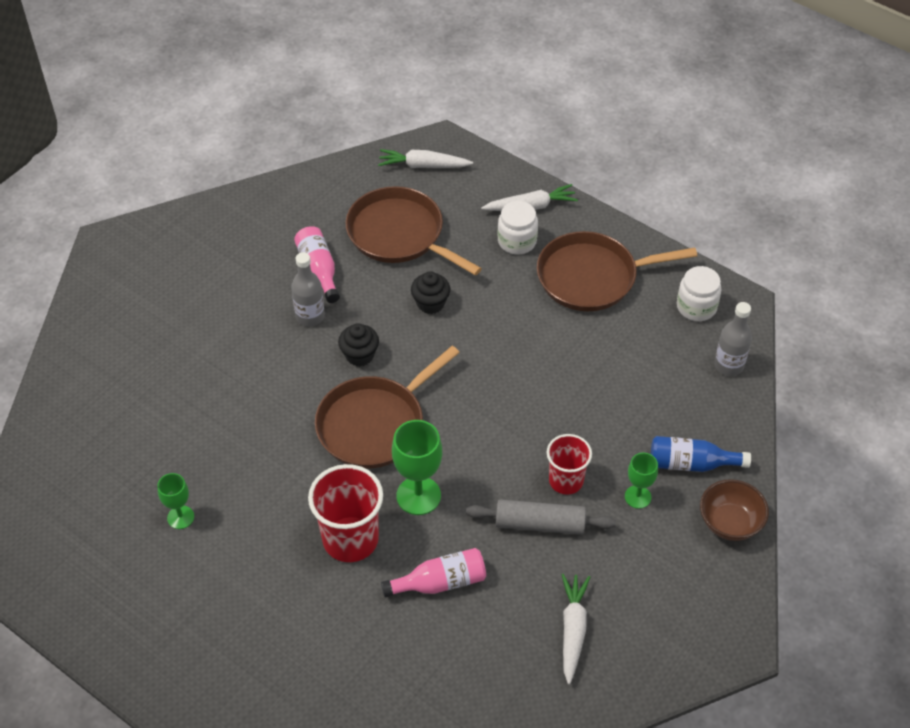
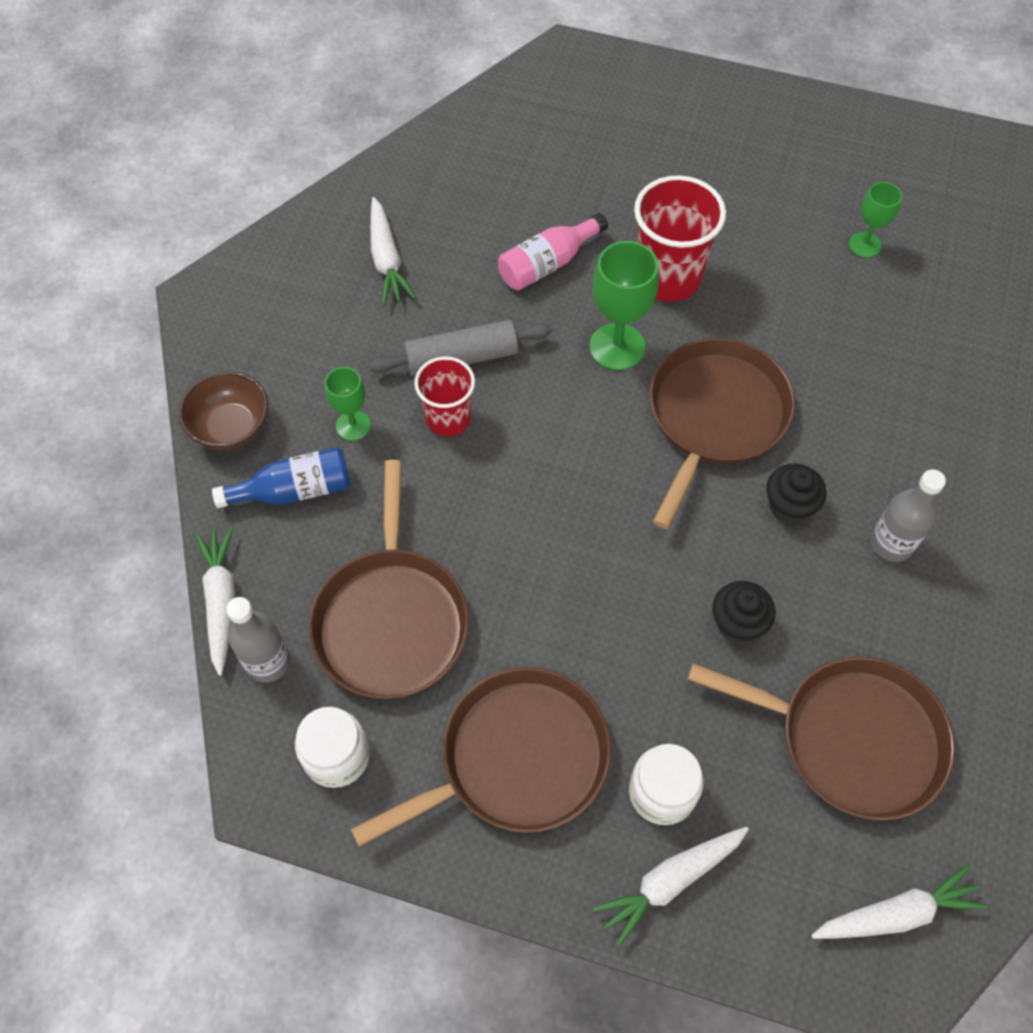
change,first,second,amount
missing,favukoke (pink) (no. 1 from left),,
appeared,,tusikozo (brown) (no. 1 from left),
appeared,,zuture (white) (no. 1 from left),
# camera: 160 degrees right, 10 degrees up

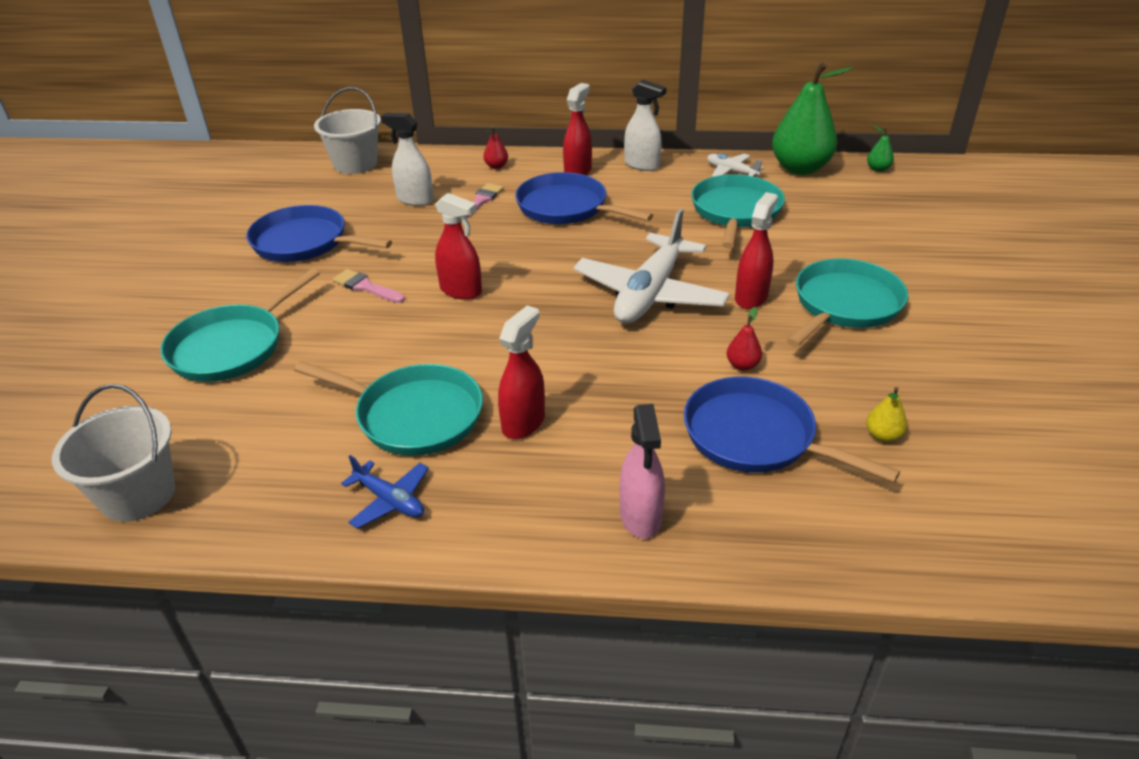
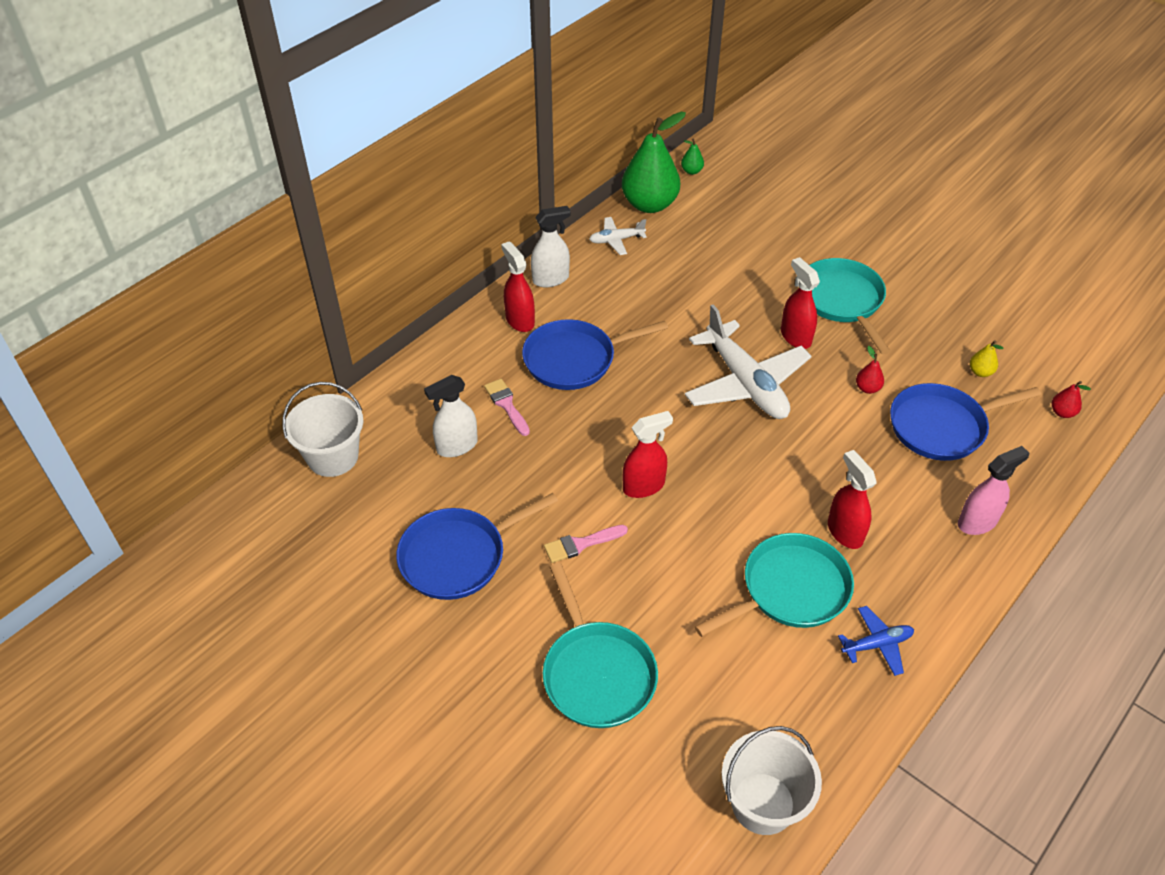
change,first,second,amount
relocated,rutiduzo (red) (no. 1 from left in the first image),rutiduzo (red) (no. 2 from left),
missing,tusikozo (turquoise) (no. 3 from left),,
spun,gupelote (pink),,60 degrees counterclockwise
# camera: 55 degrees left, 10 degrees up

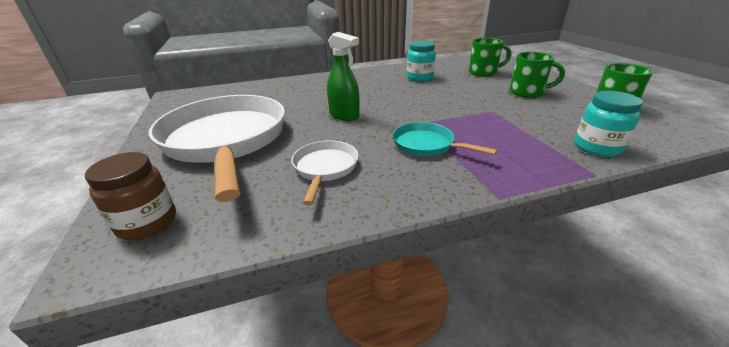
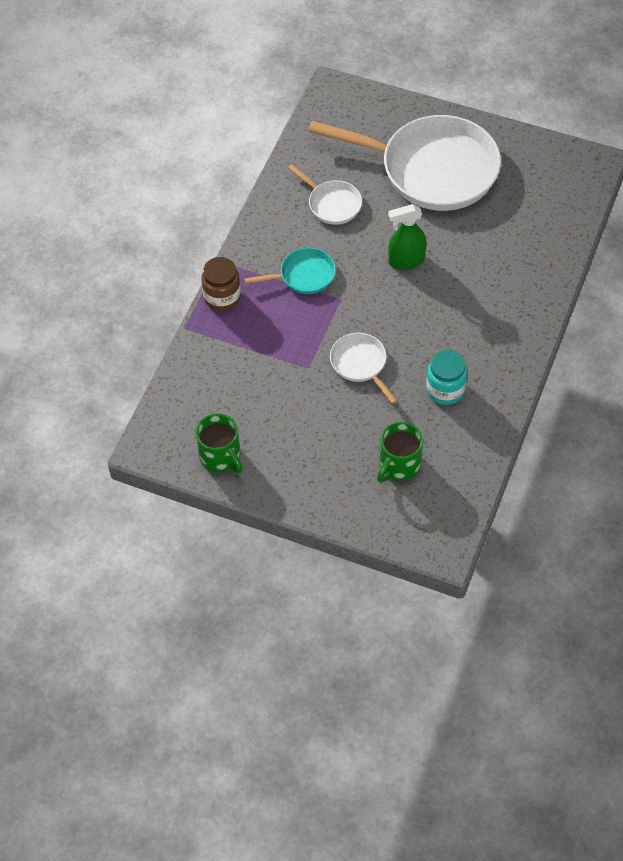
change,first,second,amount
missing,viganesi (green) (no. 2 from left),,
missing,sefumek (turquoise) (no. 2 from left),,
relocated,sefumek (brown),,
appeared,,tusikozo (white) (no. 2 from left),
# camera: 130 degrees right, 25 degrees up

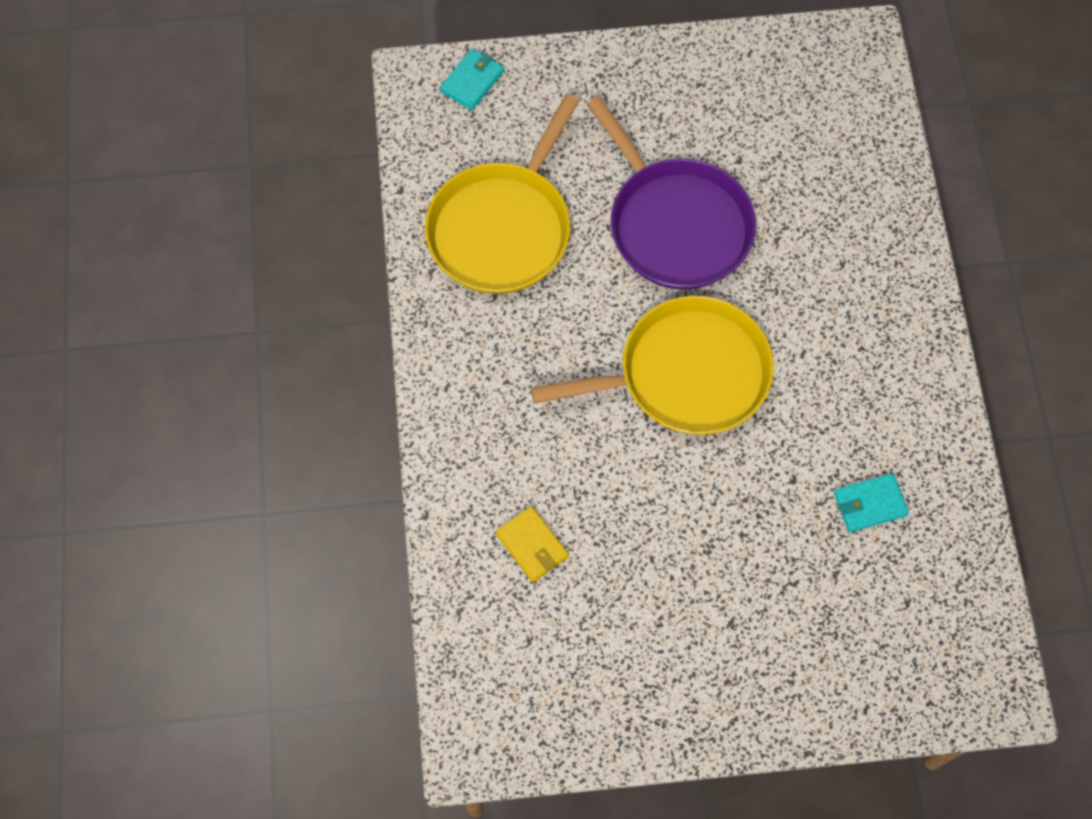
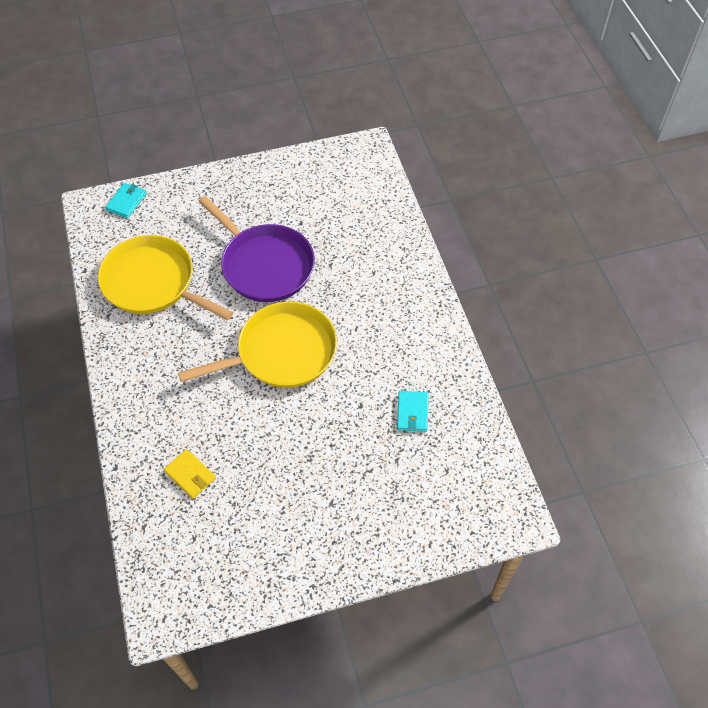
change,first,second,amount
spun,tusikozo (yellow) (no. 1 from left),,105 degrees clockwise
spun,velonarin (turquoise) (no. 2 from left),,60 degrees counterclockwise
# camera: 10 degrees left, 10 degrees down

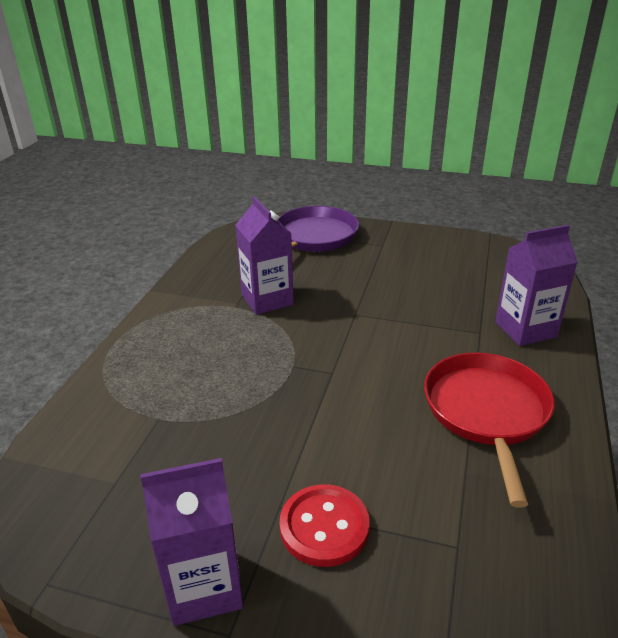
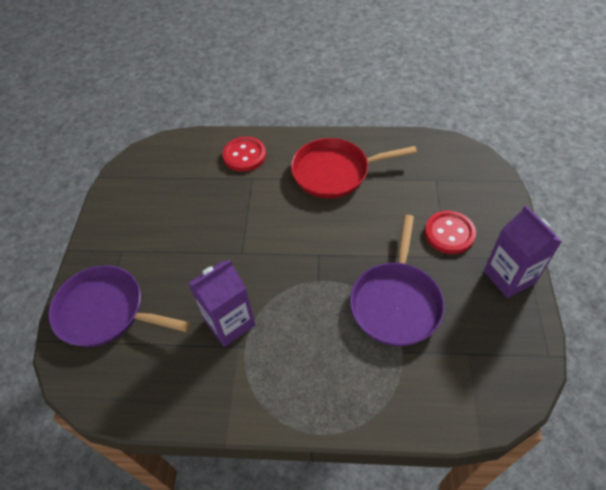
change,first,second,amount
exchanged,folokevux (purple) (no. 3 from left),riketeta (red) (no. 1 from left),
appeared,,tusikozo (purple) (no. 2 from left),
# camera: 100 degrees left, 20 degrees up

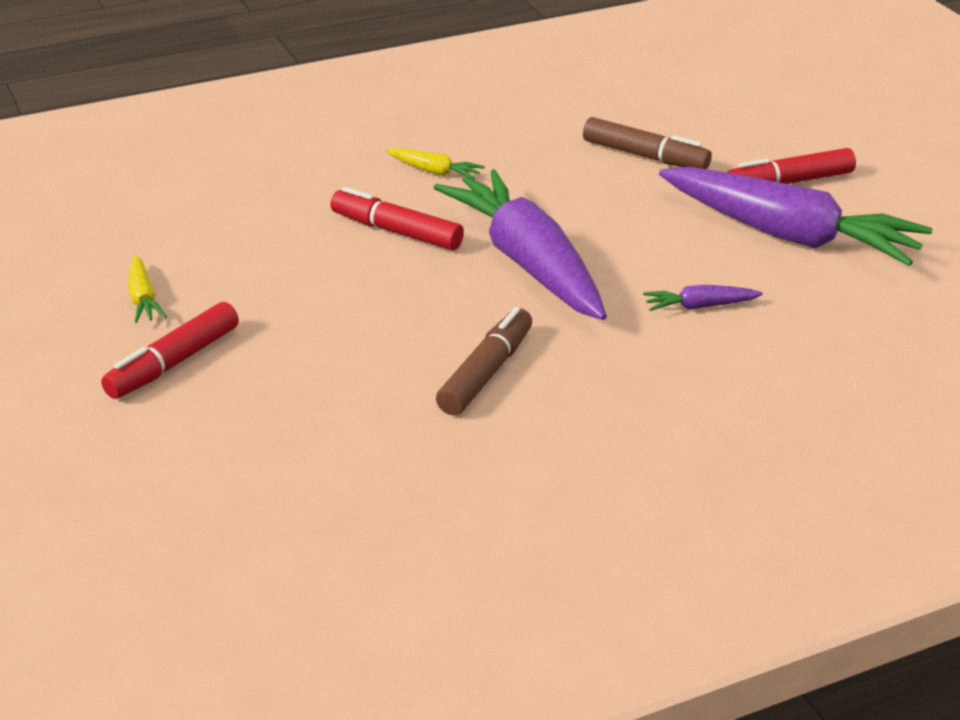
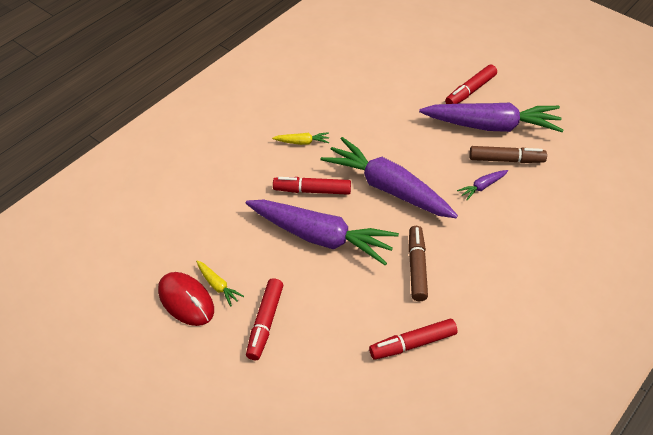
change,first,second,amount
relocated,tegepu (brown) (no. 2 from left),,
appeared,,zuture (purple) (no. 1 from left),
appeared,,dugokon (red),
appeared,,tegepu (red) (no. 3 from left),
# camera: 25 degrees left, 15 degrees up

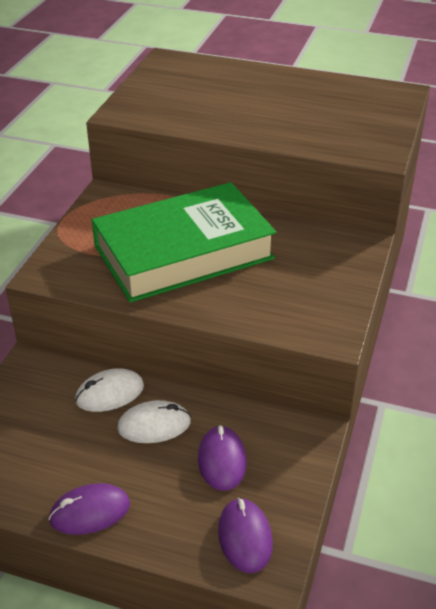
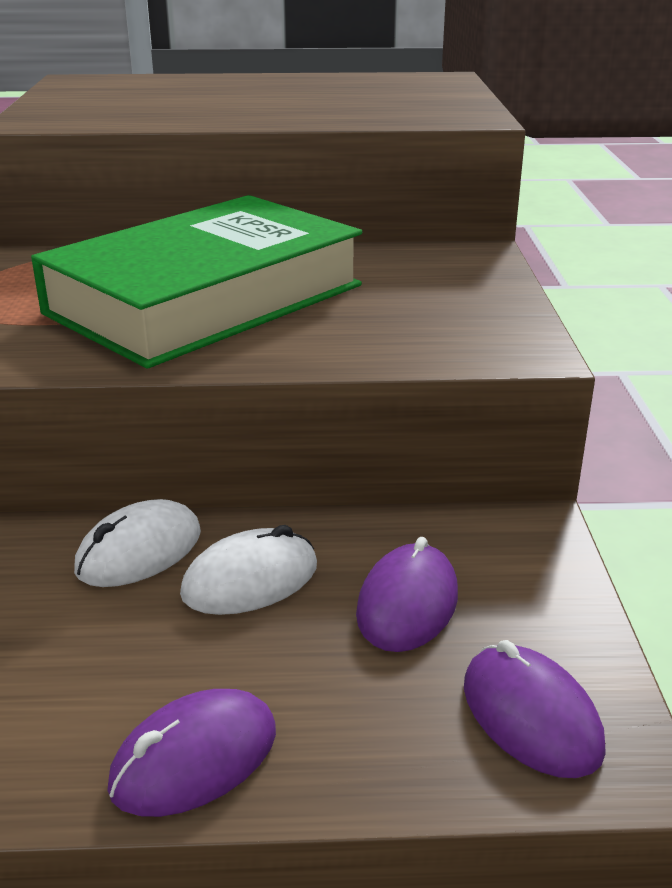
change,first,second,amount
spun,dugokon (purple) (no. 2 from left),,45 degrees clockwise
# camera: 20 degrees left, 10 degrees down

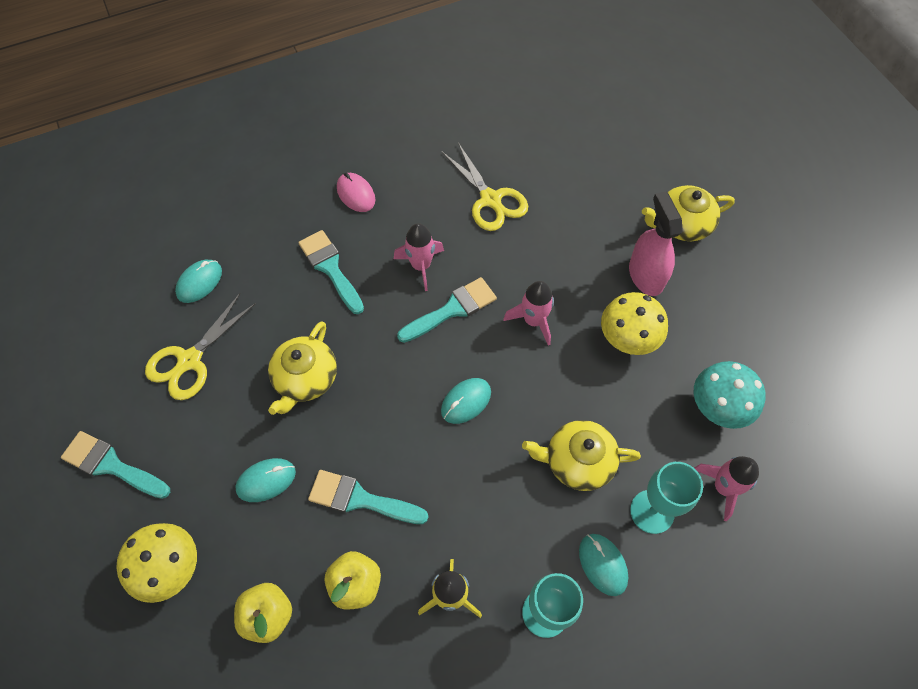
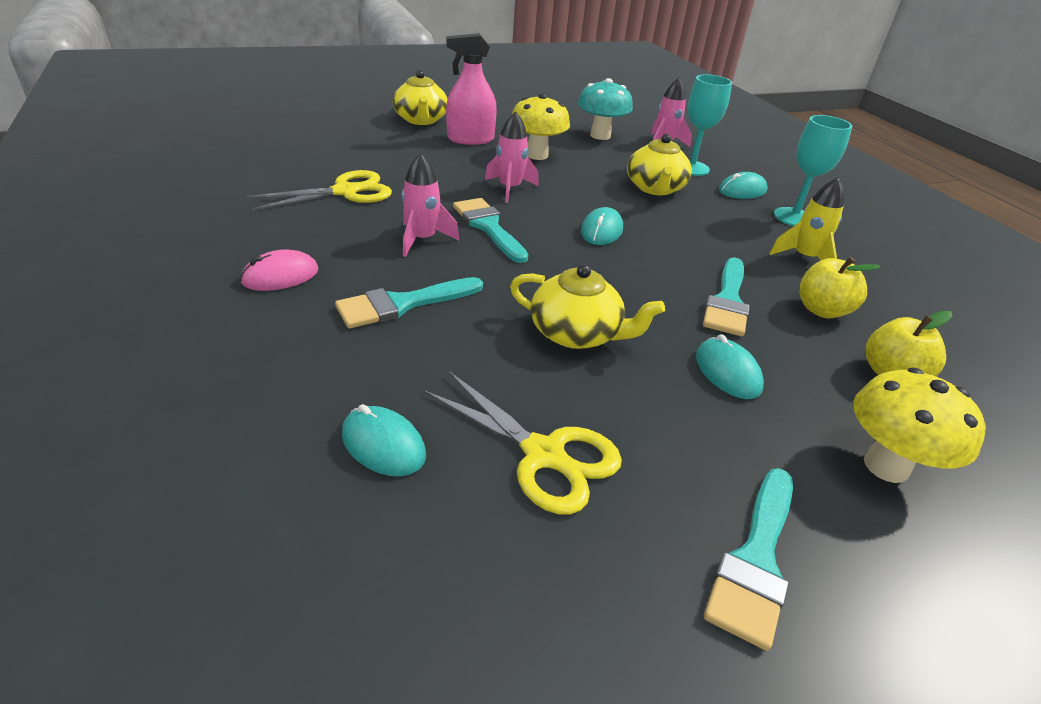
change,first,second,amount
spun,dugokon (turquoise) (no. 3 from left in the first image),dugokon (turquoise) (no. 2 from left),60 degrees clockwise
# camera: 90 degrees left, 25 degrees down

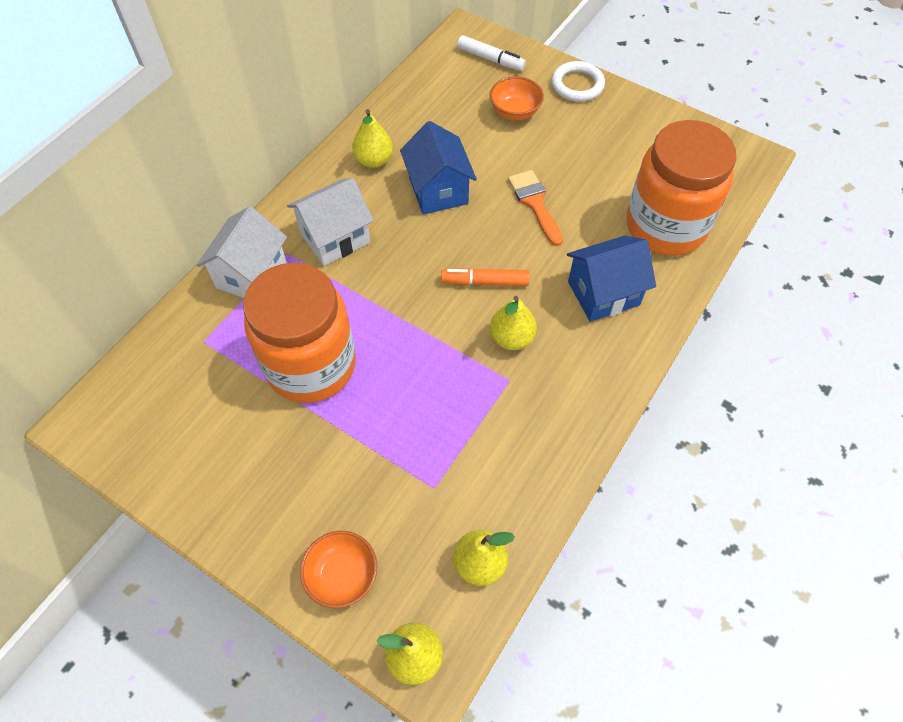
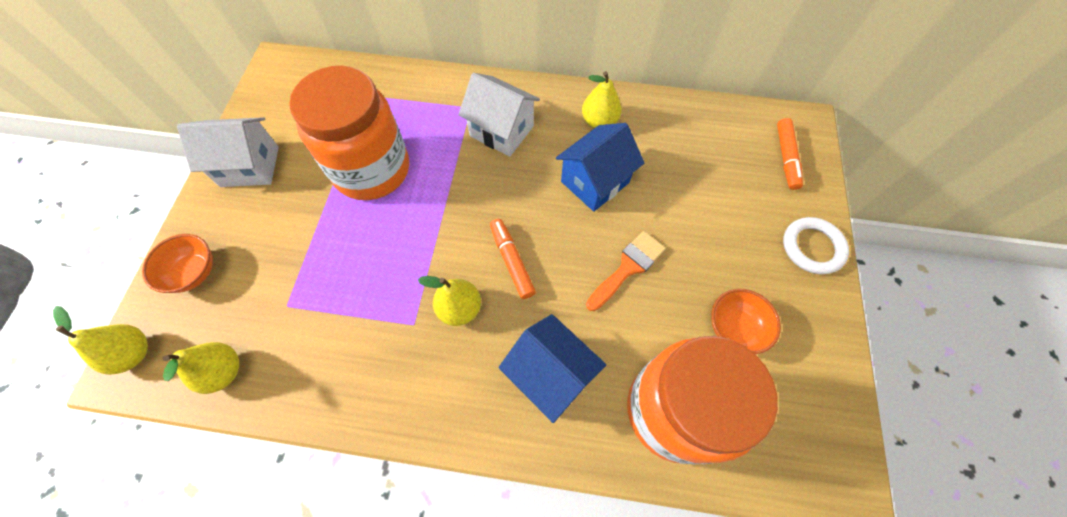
change,first,second,amount
colour,tegepu (white),tegepu (orange) (no. 2 from left),
relocated,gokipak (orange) (no. 2 from left),,
relocated,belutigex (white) (no. 1 from left),,
# camera: 65 degrees right, 5 degrees up

